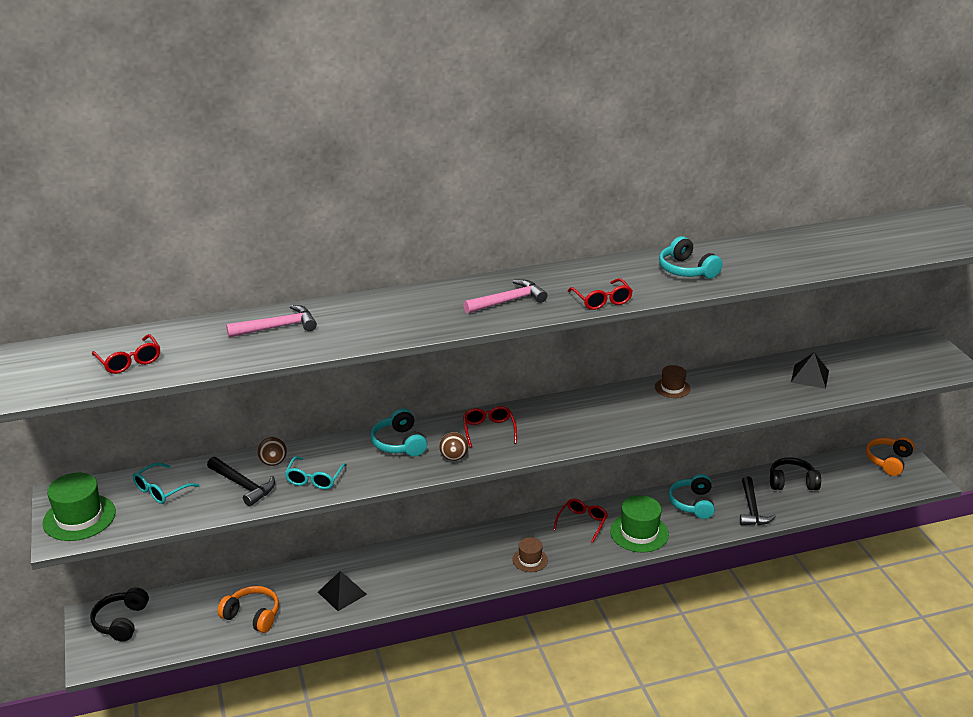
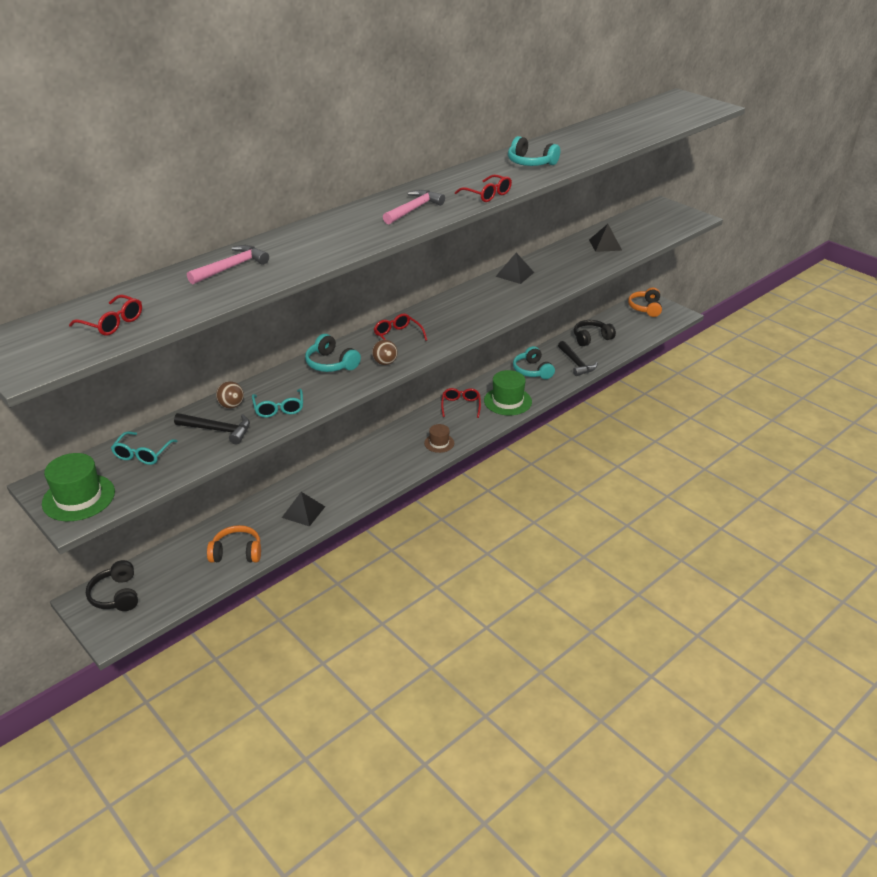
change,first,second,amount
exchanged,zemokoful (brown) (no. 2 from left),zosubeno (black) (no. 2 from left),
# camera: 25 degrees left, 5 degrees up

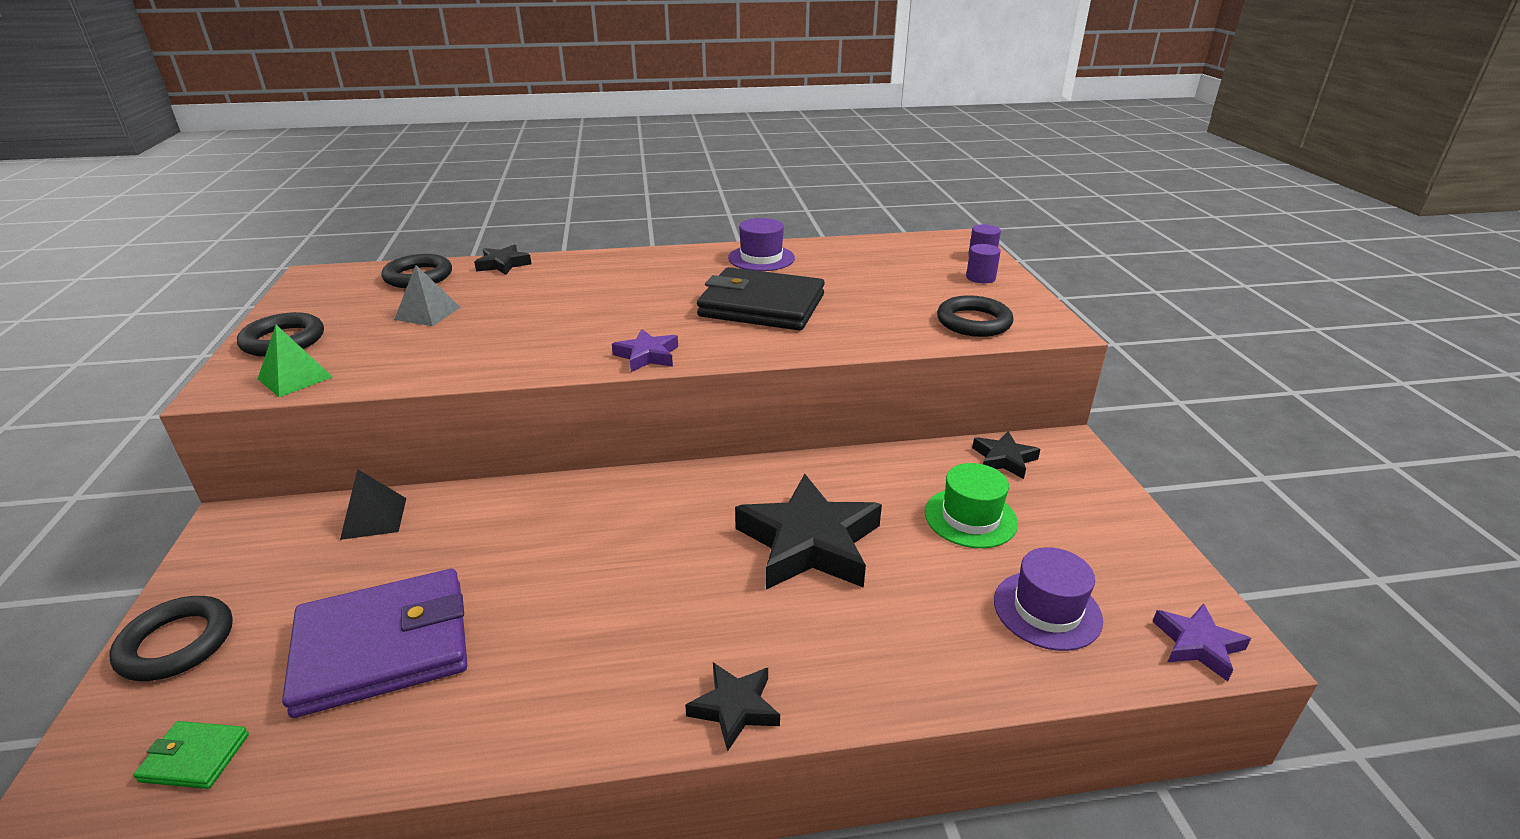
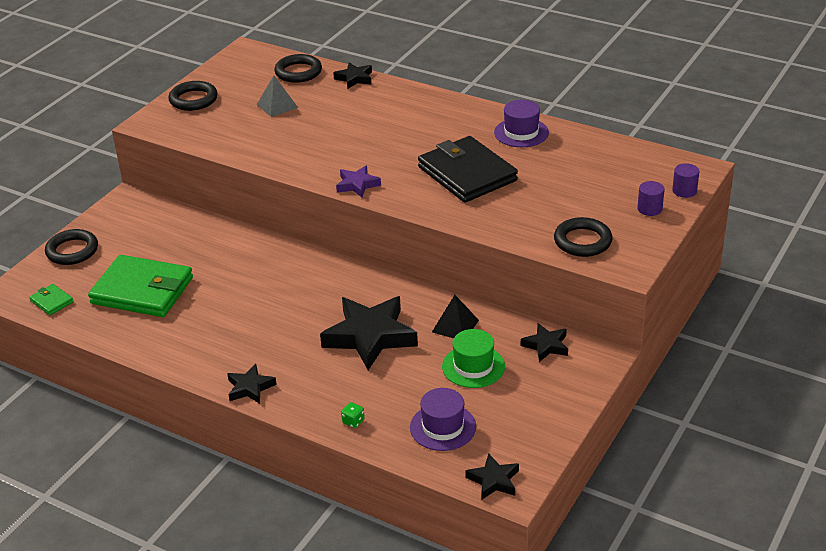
change,first,second,amount
missing,zosubeno (green),,
relocated,zosubeno (black),,
colour,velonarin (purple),velonarin (green) (no. 2 from left),
colour,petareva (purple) (no. 2 from left),petareva (black) (no. 4 from left),
appeared,,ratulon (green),
# camera: 40 degrees right, 5 degrees up

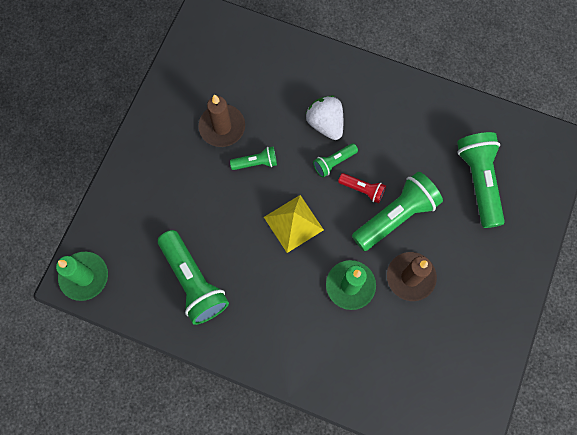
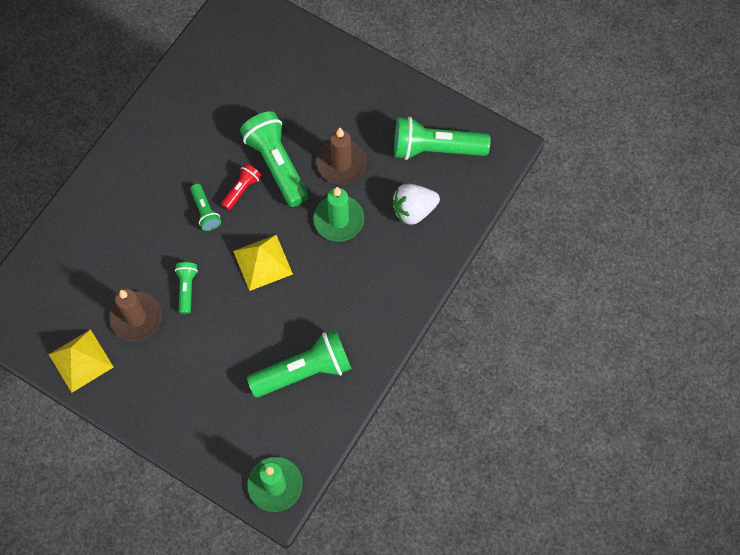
change,first,second,amount
relocated,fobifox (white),,
relocated,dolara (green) (no. 5 from left),,
appeared,,zosubeno (yellow) (no. 1 from left),
# camera: 80 degrees left, 5 degrees down

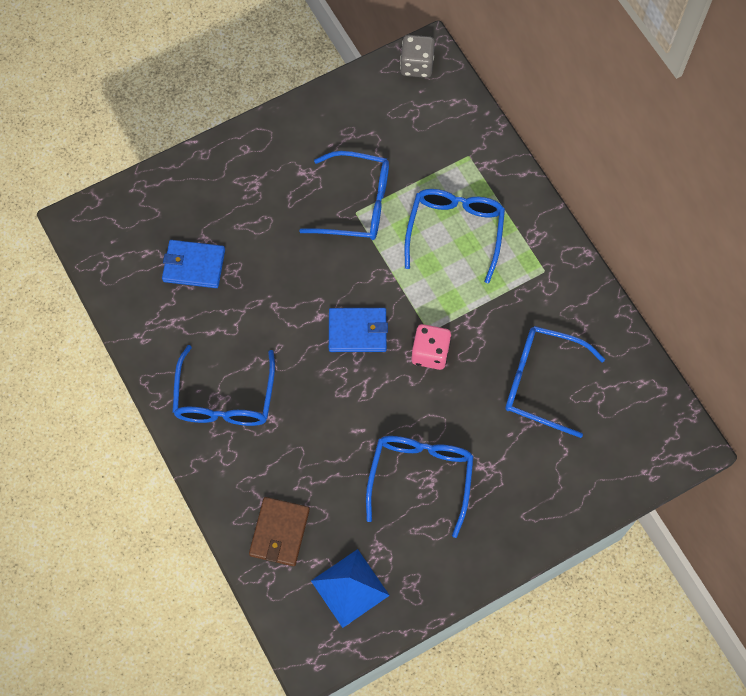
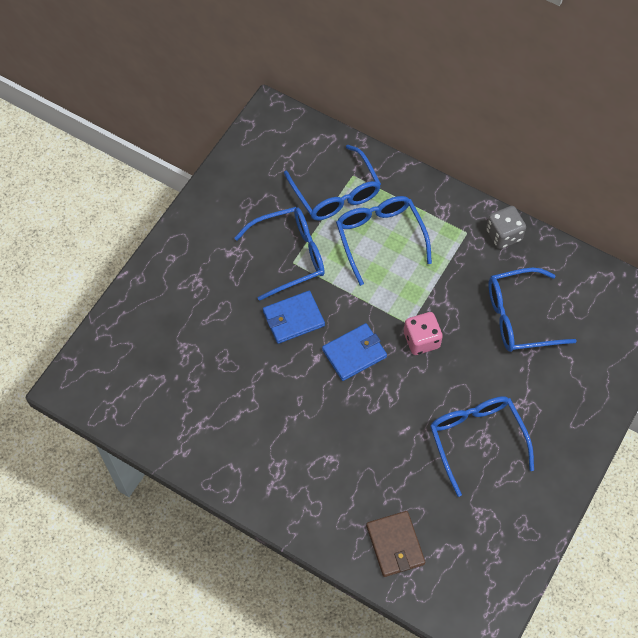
change,first,second,amount
relocated,ratulon (grey),,
relocated,velonarin (blue) (no. 1 from left),,
relocated,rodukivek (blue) (no. 1 from left in the first image),rodukivek (blue) (no. 2 from left),
missing,zosubeno (blue),,
# camera: 30 degrees left, 5 degrees down

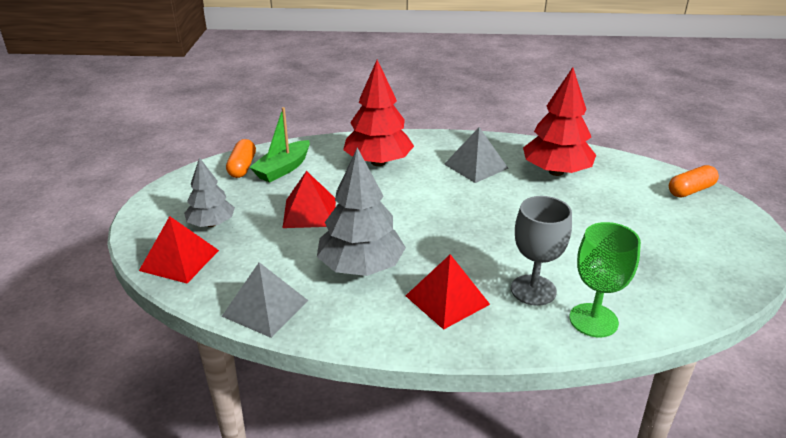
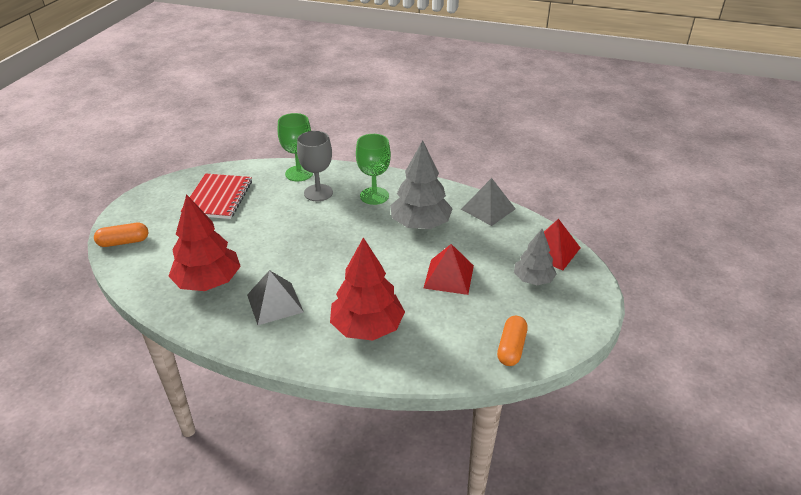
change,first,second,amount
missing,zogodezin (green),,
exchanged,zosubeno (red) (no. 3 from left),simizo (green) (no. 2 from left),
appeared,,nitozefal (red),
# camera: 165 degrees left, 5 degrees up

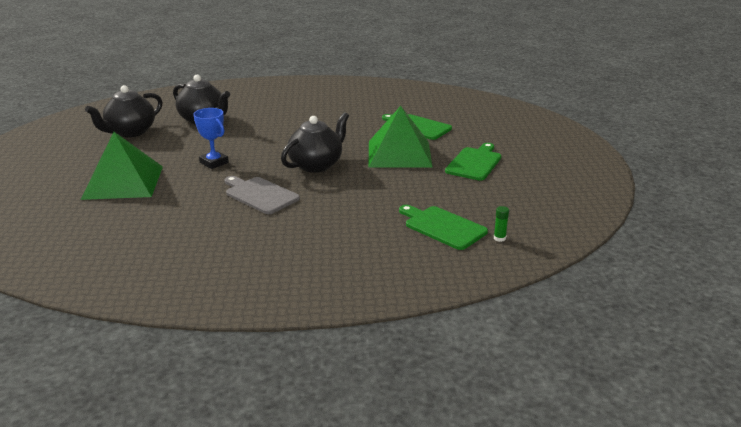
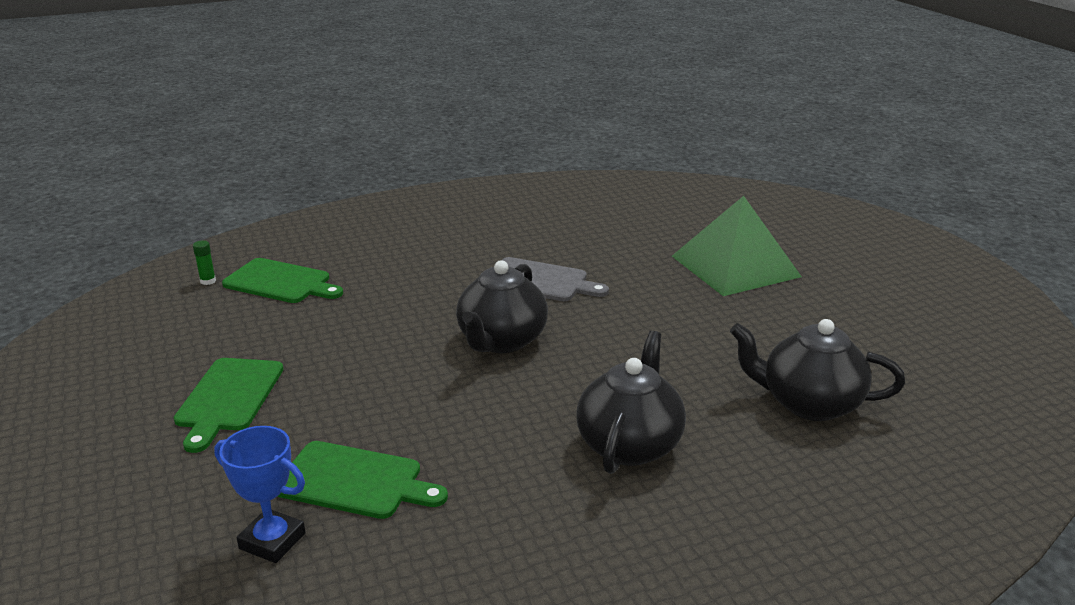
change,first,second,amount
relocated,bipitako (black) (no. 1 from left in the first image),bipitako (black) (no. 2 from left),
missing,zosubeno (green) (no. 2 from left),,
relocated,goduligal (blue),,
# camera: 160 degrees right, 0 degrees up

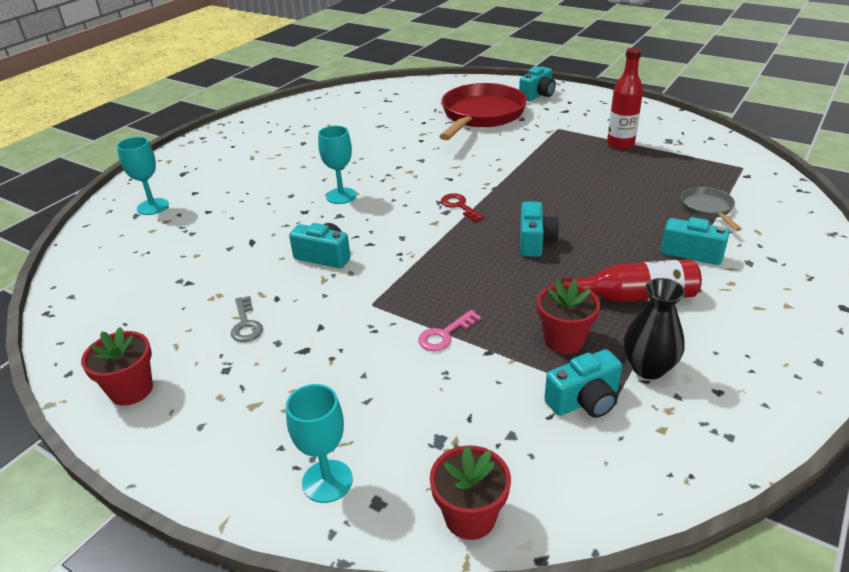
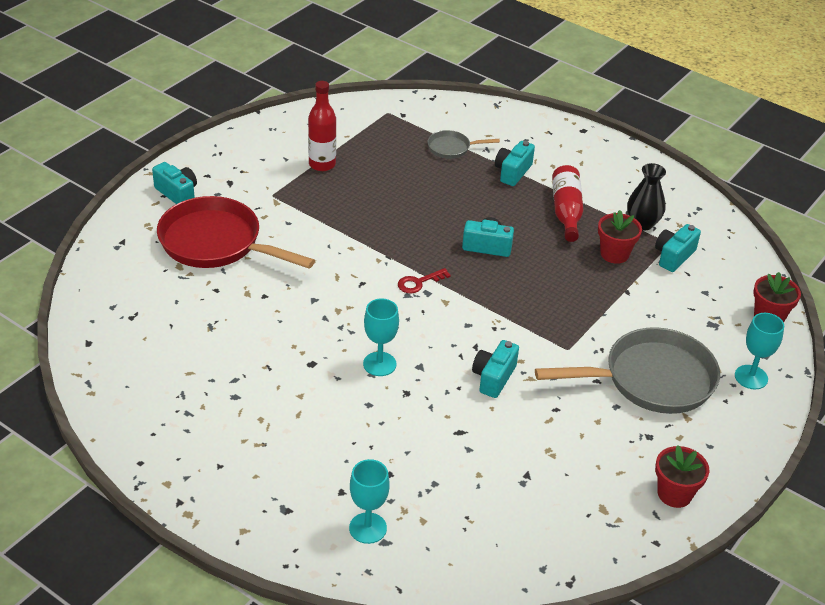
change,first,second,amount
missing,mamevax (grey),,
missing,mamevax (pink),,
spun,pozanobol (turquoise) (no. 4 from left in the first image),pozanobol (turquoise) (no. 5 from left),120 degrees counterclockwise
appeared,,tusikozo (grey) (no. 2 from left),
# camera: 90 degrees left, 5 degrees up

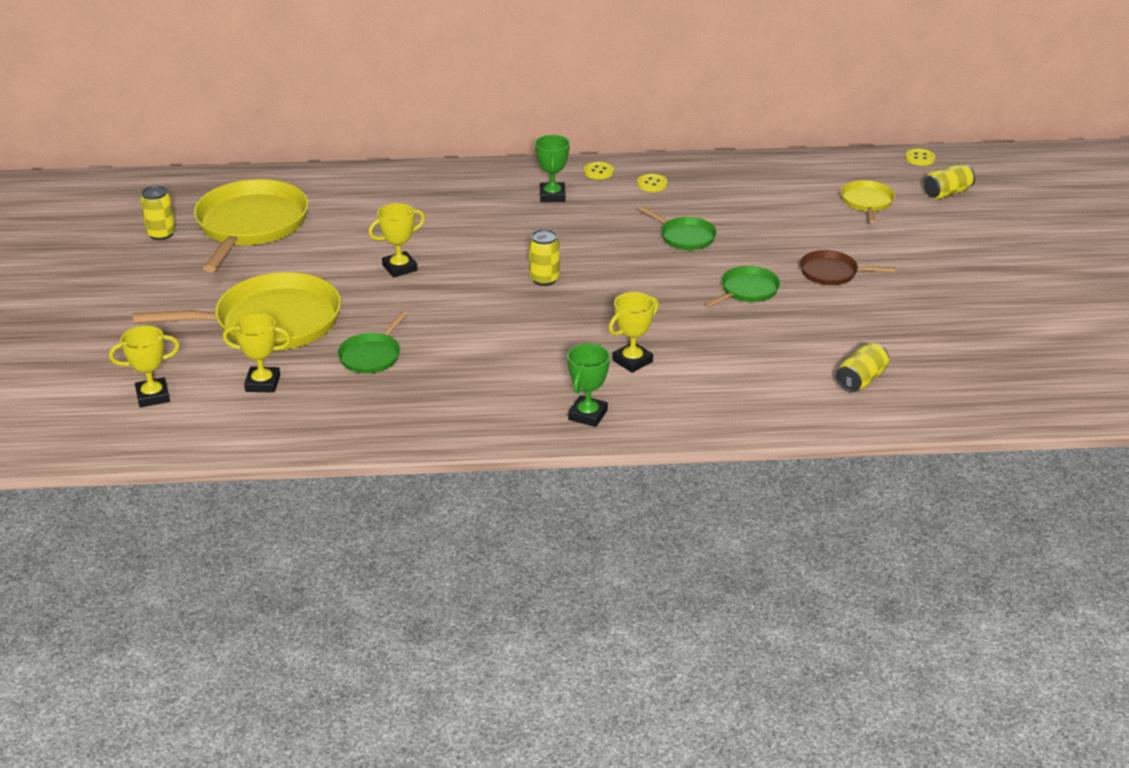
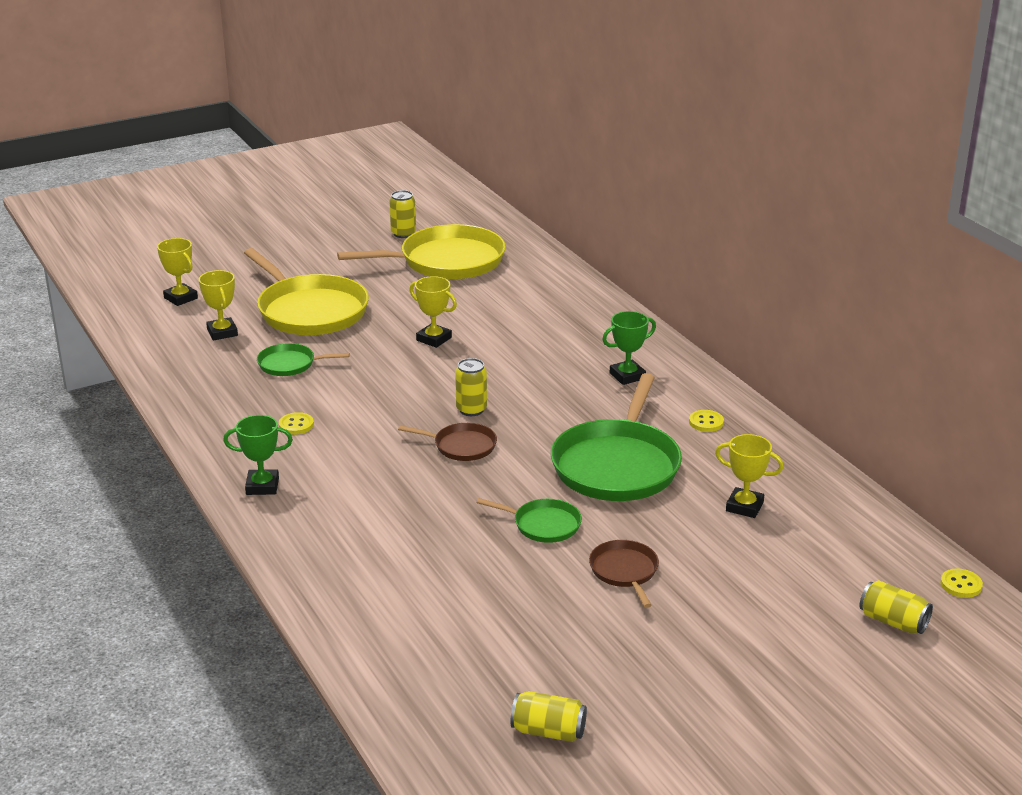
change,first,second,amount
relocated,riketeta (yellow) (no. 1 from left),,
missing,tusikozo (yellow) (no. 3 from left),,
size,tusikozo (green) (no. 2 from left in the first image),tusikozo (green) (no. 3 from left),x2.06
relocated,goduligal (yellow) (no. 4 from left),,
relocated,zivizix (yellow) (no. 3 from left),,
appeared,,tusikozo (brown) (no. 1 from left),
# camera: 65 degrees right, 5 degrees down

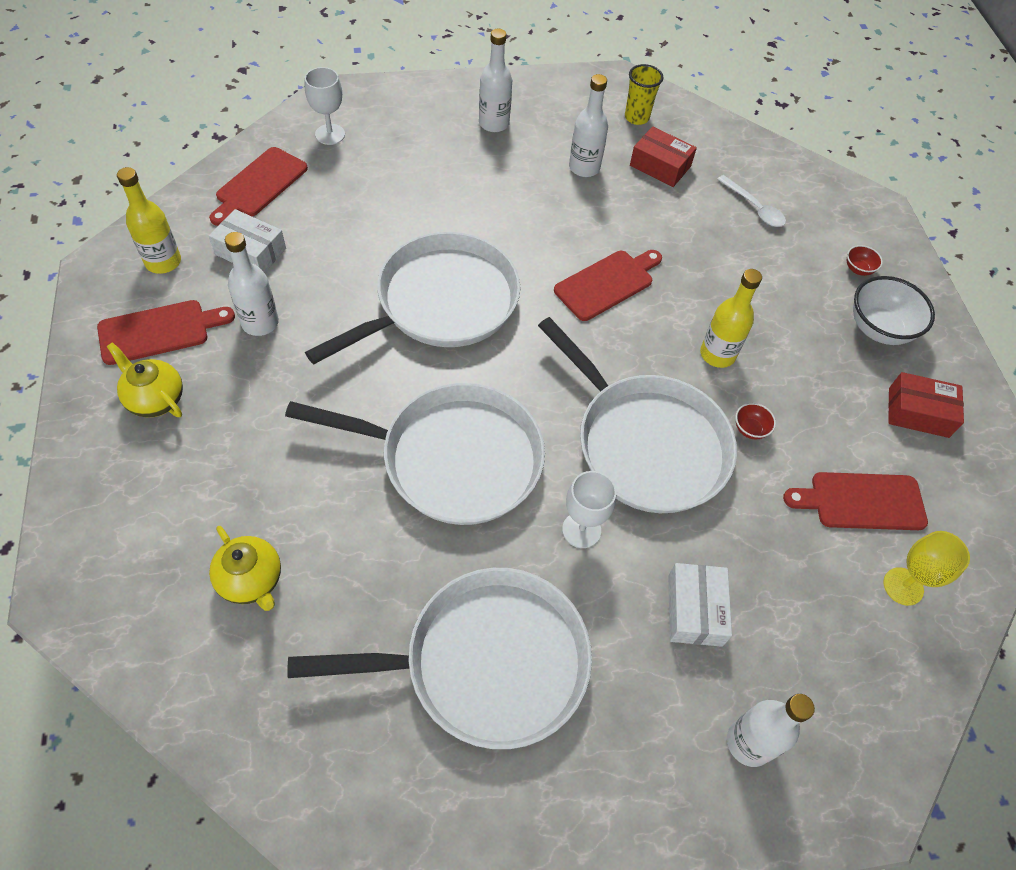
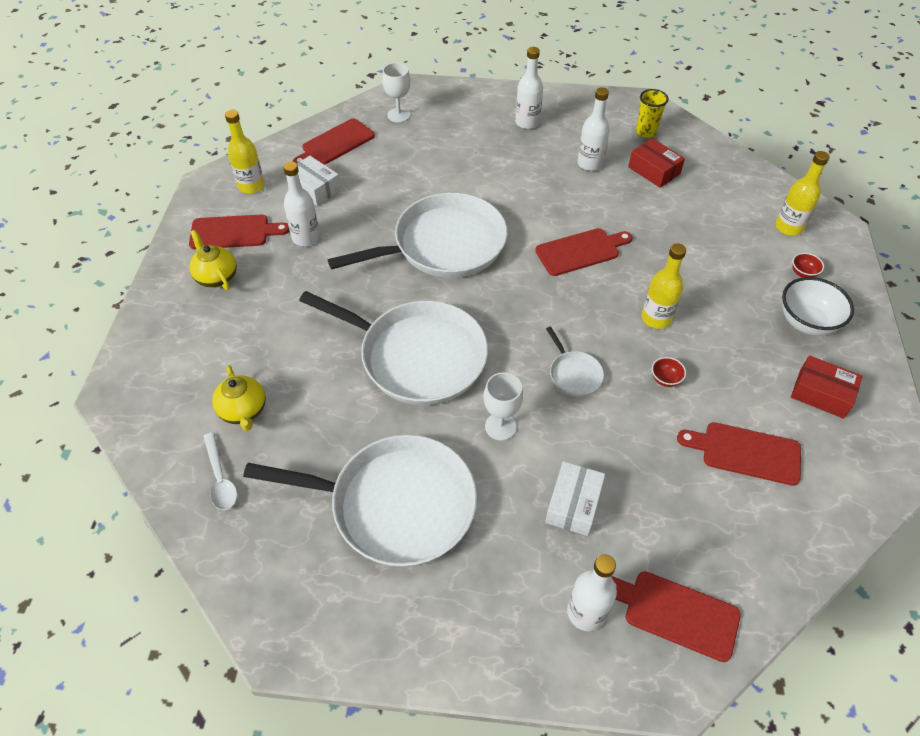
change,first,second,amount
relocated,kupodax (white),,
size,tusikozo (white) (no. 4 from left),,x0.42
missing,simizo (yellow),,
appeared,,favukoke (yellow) (no. 3 from left),
appeared,,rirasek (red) (no. 4 from left),
# camera: 20 degrees right, 5 degrees down

